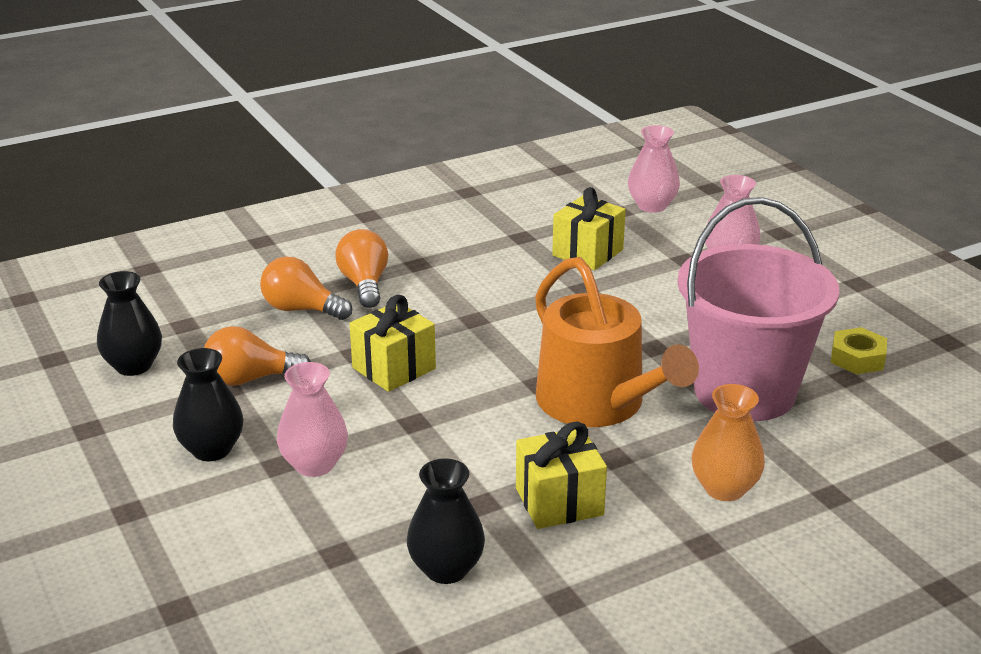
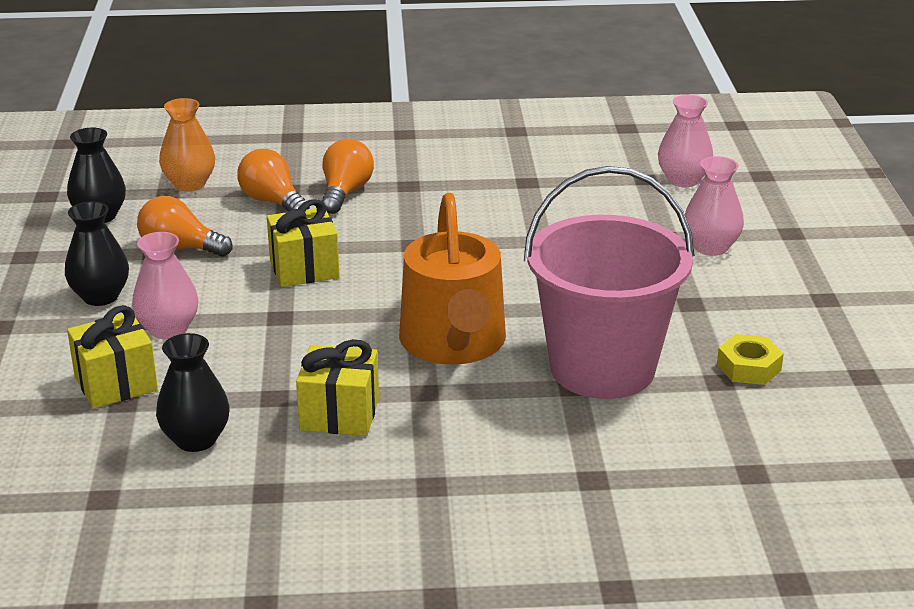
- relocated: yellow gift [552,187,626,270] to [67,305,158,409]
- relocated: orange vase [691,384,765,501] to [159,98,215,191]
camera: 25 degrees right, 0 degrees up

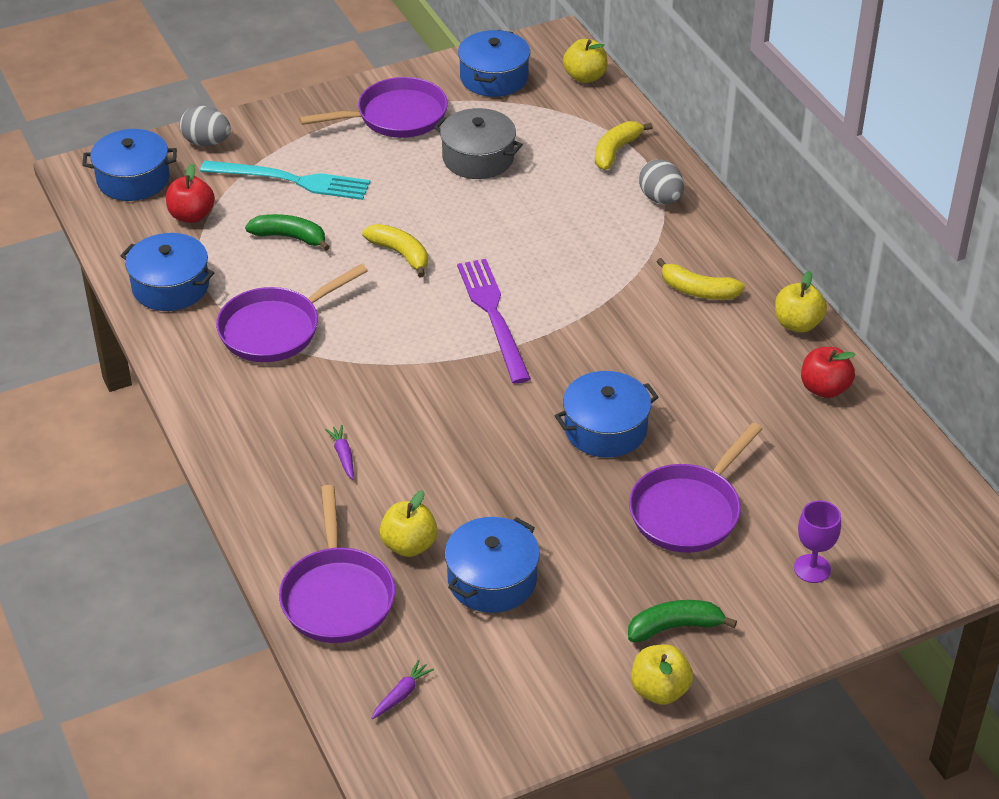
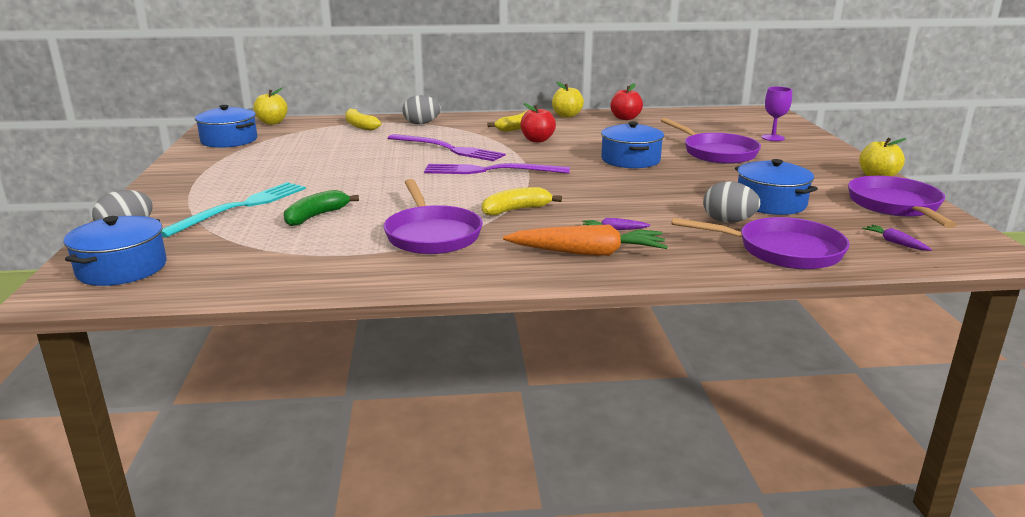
- missing: blue pot [120,233,215,311]
- relocated: red apple [166,164,215,223] to [520,103,556,142]
- relocated: purple pan [299,77,448,138] to [848,176,956,228]
- relocated: yellow banana [362,224,428,278] to [482,187,562,215]
- exchanged: yellow apple [379,490,438,557] to grey egg [703,181,760,223]
- missing: grey pot [434,108,523,179]
- missing: green banana [628,600,737,642]
- appeared: purple fork [388,134,505,161]
- appeared: orange carrot [503,224,668,256]
camera: 70 degrees left, 20 degrees down

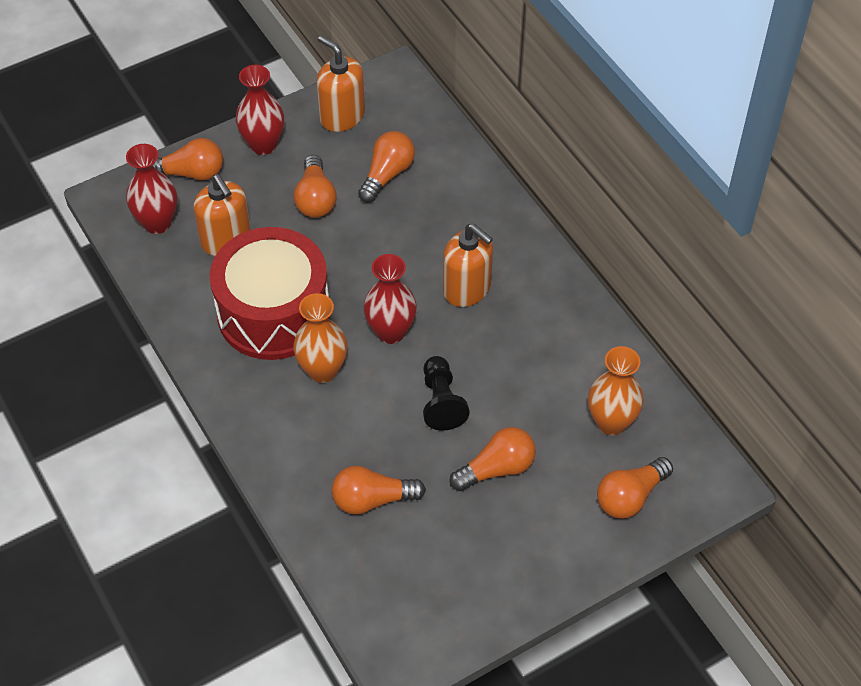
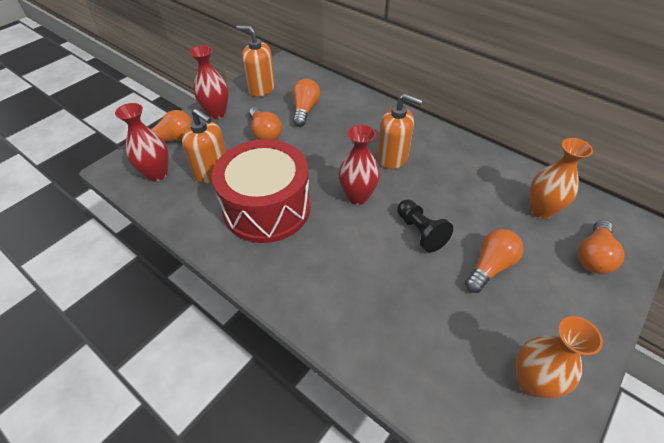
- relocated: orange vase [293,293,347,383] to [516,316,603,398]
- missing: orange light bulb [332,466,426,515]
camera: 20 degrees left, 5 degrees down

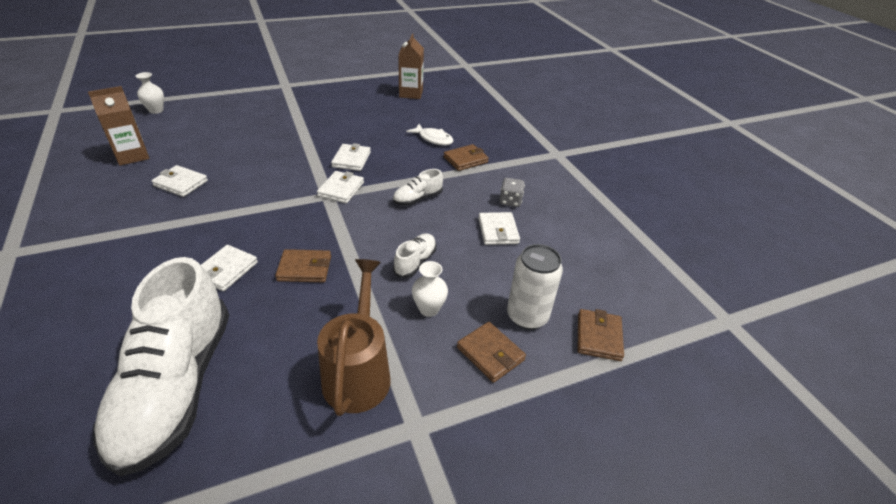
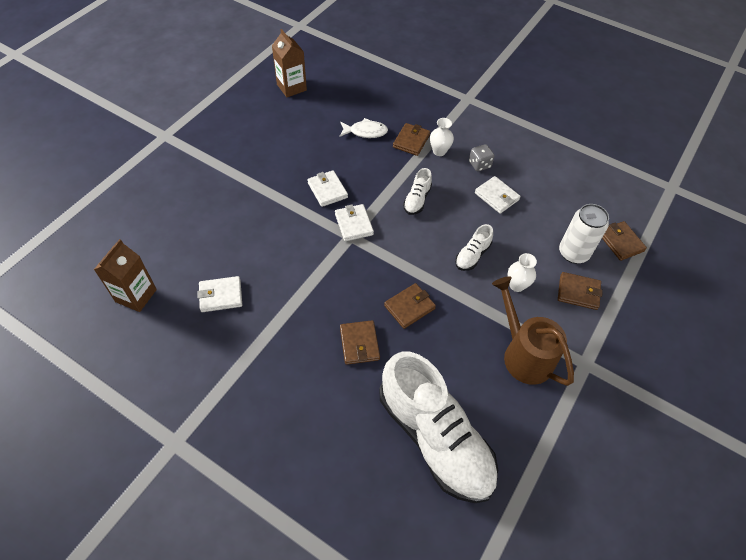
- relocated: white vase [135,72,164,114] to [430,118,454,156]
- colour: white wallet [201,245,258,291] to brown wallet [340,320,380,365]
- spun: white shoe [393,233,436,278] = [455,224,493,271] 135 degrees counterclockwise
camera: 35 degrees left, 15 degrees up

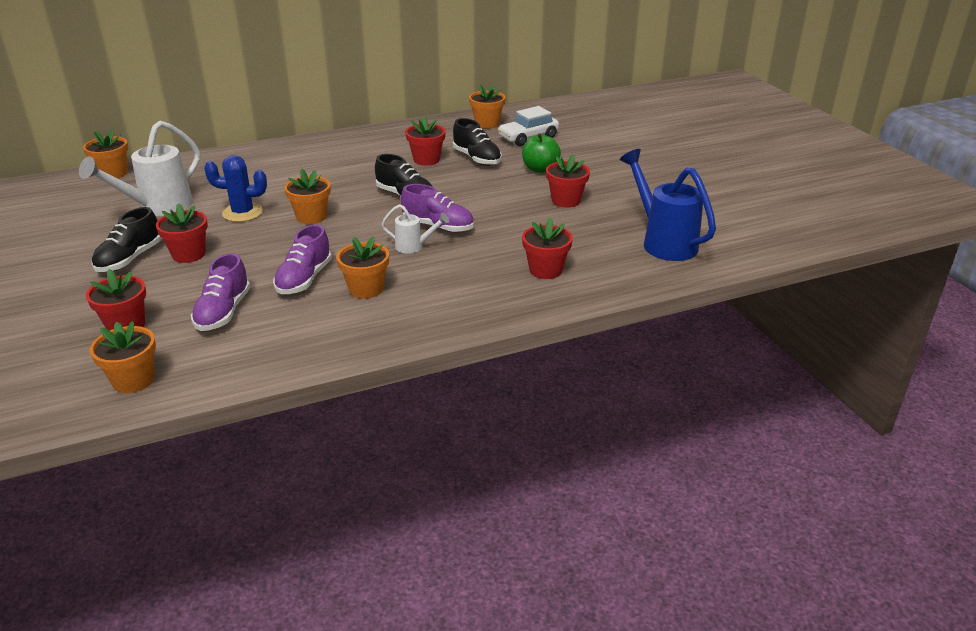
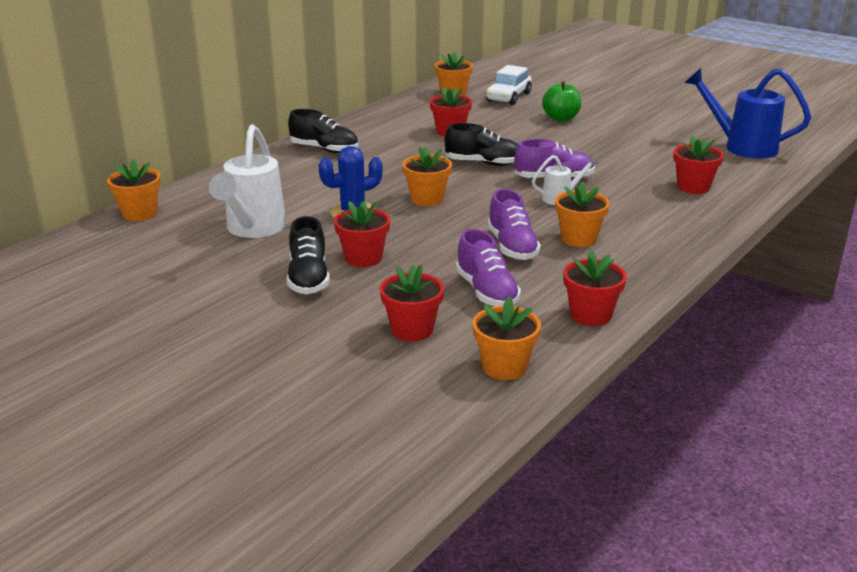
- relocated: black shoe [453,118,502,166] to [288,109,358,153]
- relocated: red flower pot [546,154,590,208] to [563,250,627,326]
camera: 30 degrees left, 5 degrees down

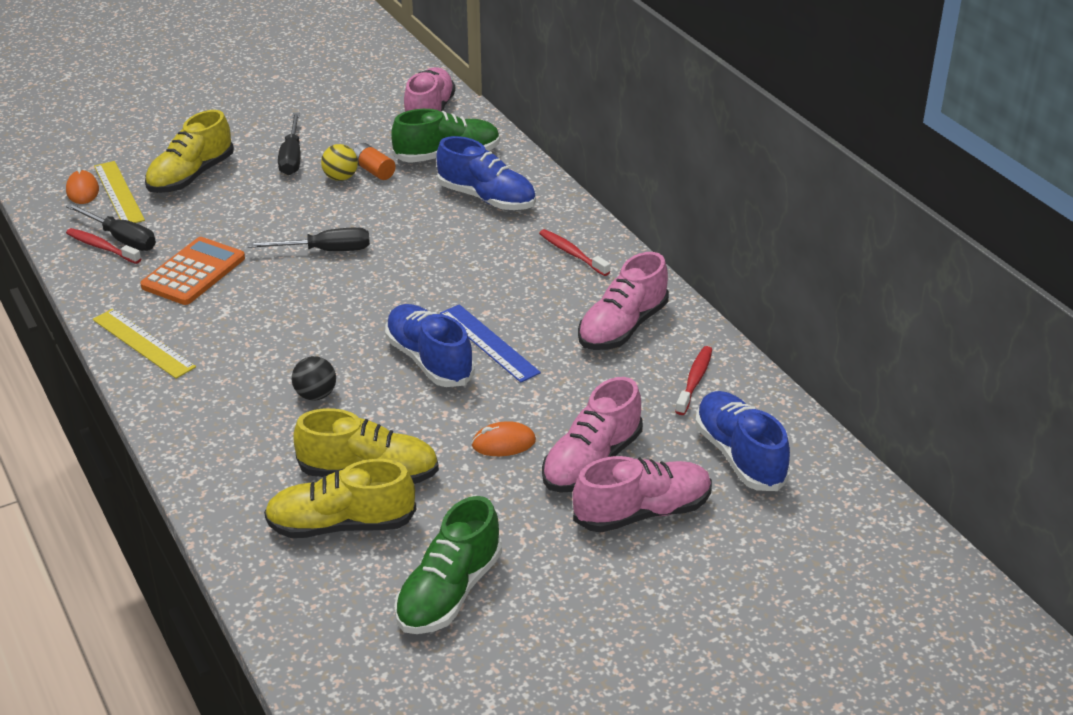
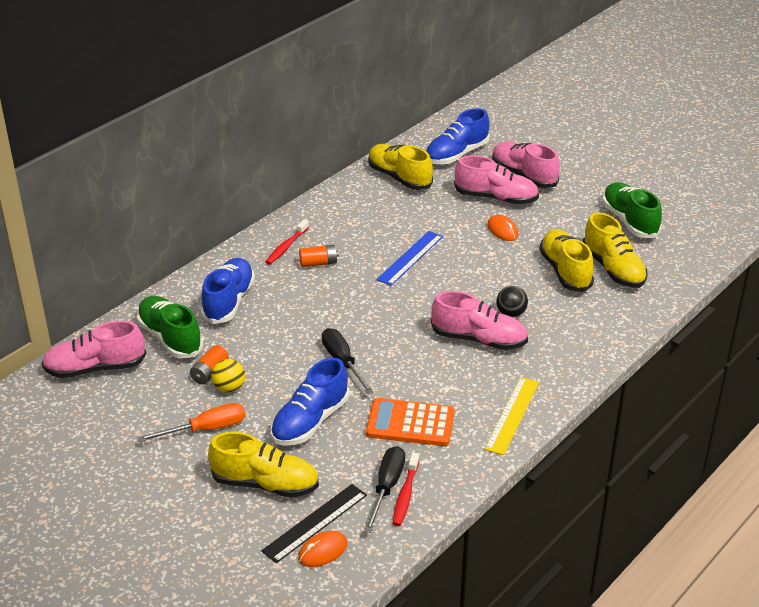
- colour: yellow ruler [94,161,145,223] to black ruler [261,484,367,563]
- colour: black screwdriver [278,113,301,175] to orange screwdriver [137,403,245,442]
- relocated: blue shoe [385,304,475,387] to [271,358,349,446]
- spun: green shoe [394,496,502,634] = [602,182,662,238] 120 degrees counterclockwise
- relocated: pink shoe [578,252,669,350] to [431,291,528,350]
- exchanged: red toothbrush [675,346,712,415] to yellow shoe [368,144,433,190]
- appeared: orange battery [299,245,339,267]
camera: 110 degrees left, 0 degrees up

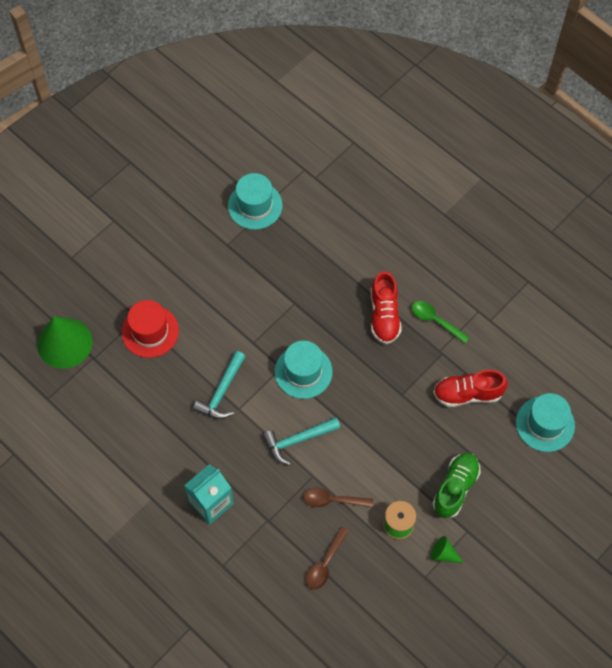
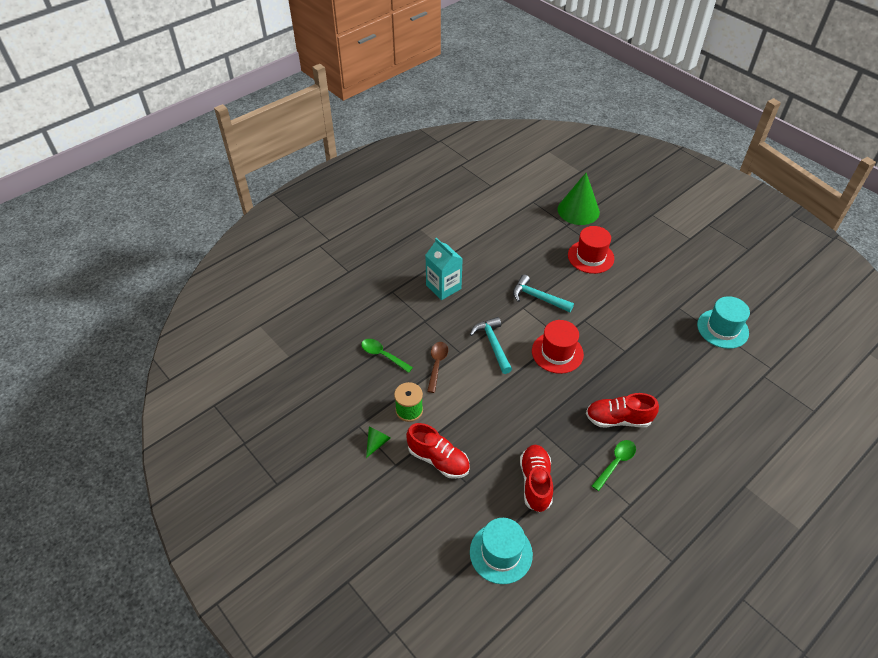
- colour: turquoise hat [275,341,333,399] to red hat [532,320,584,374]
- colour: brown spoon [306,526,349,590] to green spoon [361,339,413,373]
- colour: green shoe [432,453,481,518] to red shoe [406,423,470,479]
camera: 95 degrees right, 15 degrees down

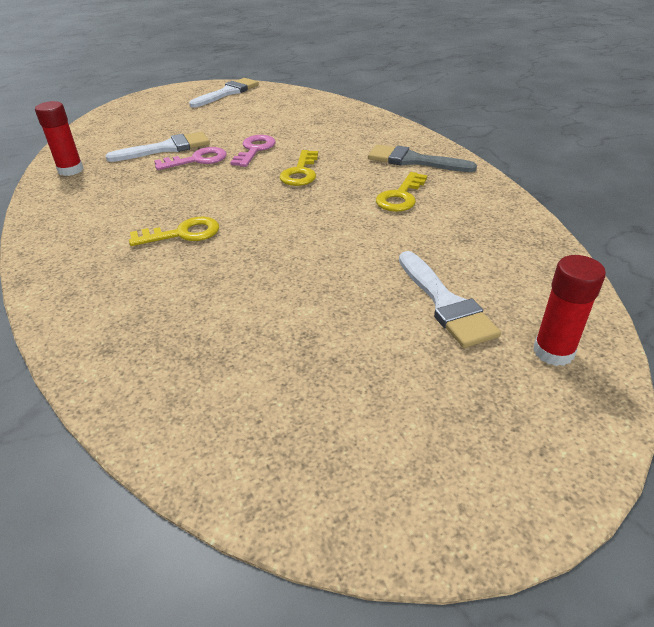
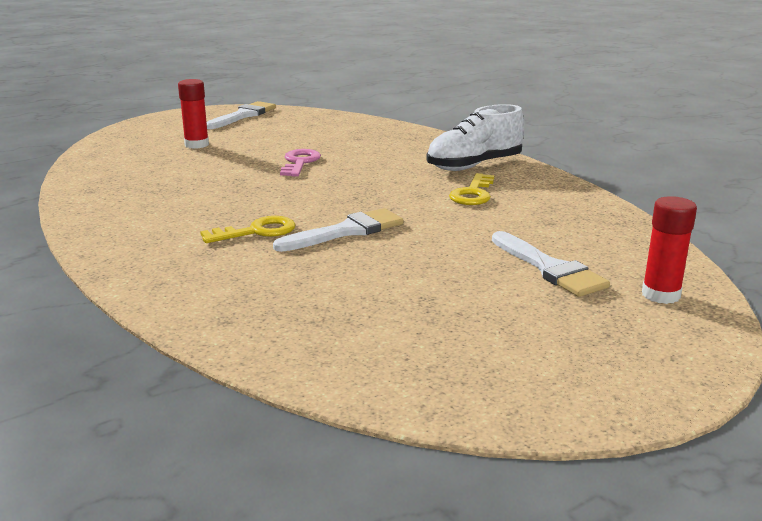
- relocated: red glue stick [35,101,83,176] to [178,79,209,149]
- relocated: white brush [105,132,210,162] to [273,208,404,252]
- missing: pink key [154,147,227,170]
- missing: yellow key [279,150,318,186]
- exchanged: grey brush [368,144,477,172] to white shoe [426,104,525,171]
camera: 10 degrees left, 15 degrees down

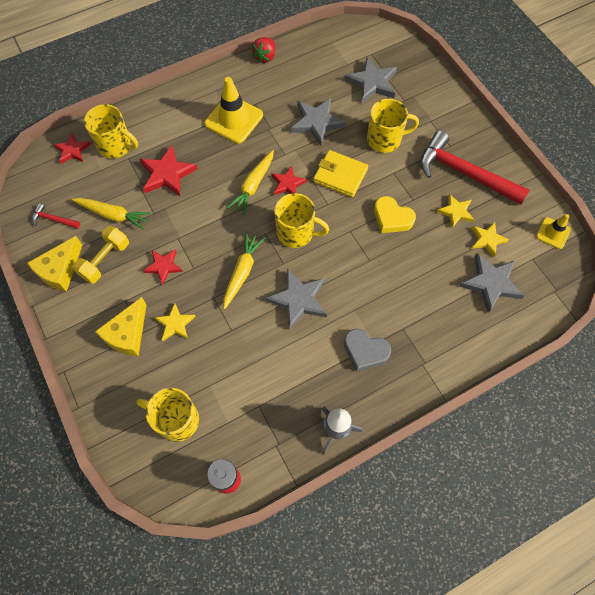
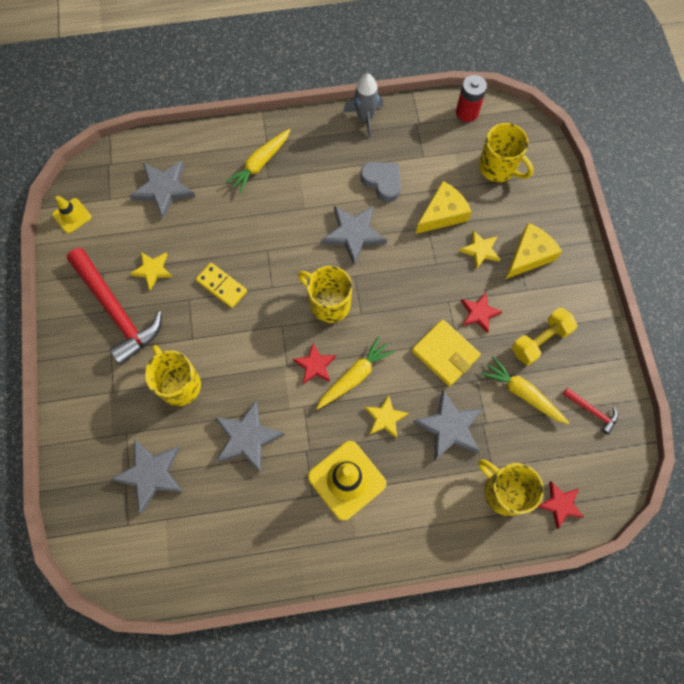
- relocated: yellow cheese [27,236,82,292] to [416,181,472,234]
- colour: red star [140,145,197,196] to grey star [413,390,484,461]
- relocated: yellow carrot [223,232,265,309] to [225,129,290,194]
- missing: red strawberry [252,37,275,63]
- relocated: yellow wallet [313,150,368,197] to [412,319,481,386]
- relocated: grey heart [344,328,391,371] to [360,162,401,202]
- spun: yellow mug [367,99,419,153] = [145,345,201,406] 45 degrees clockwise
- exchanged: yellow heart [374,196,416,233] to yellow domino [196,263,247,308]
- relocated: yellow star [471,222,509,257] to [365,395,409,438]
camera: 160 degrees left, 5 degrees up

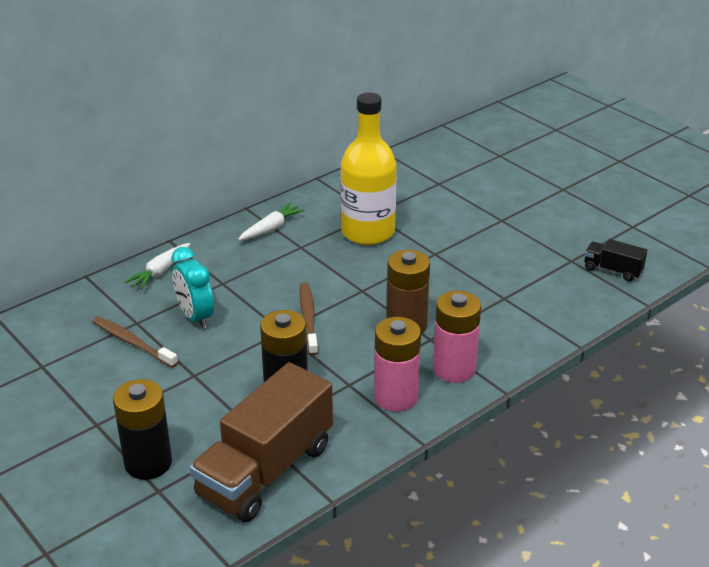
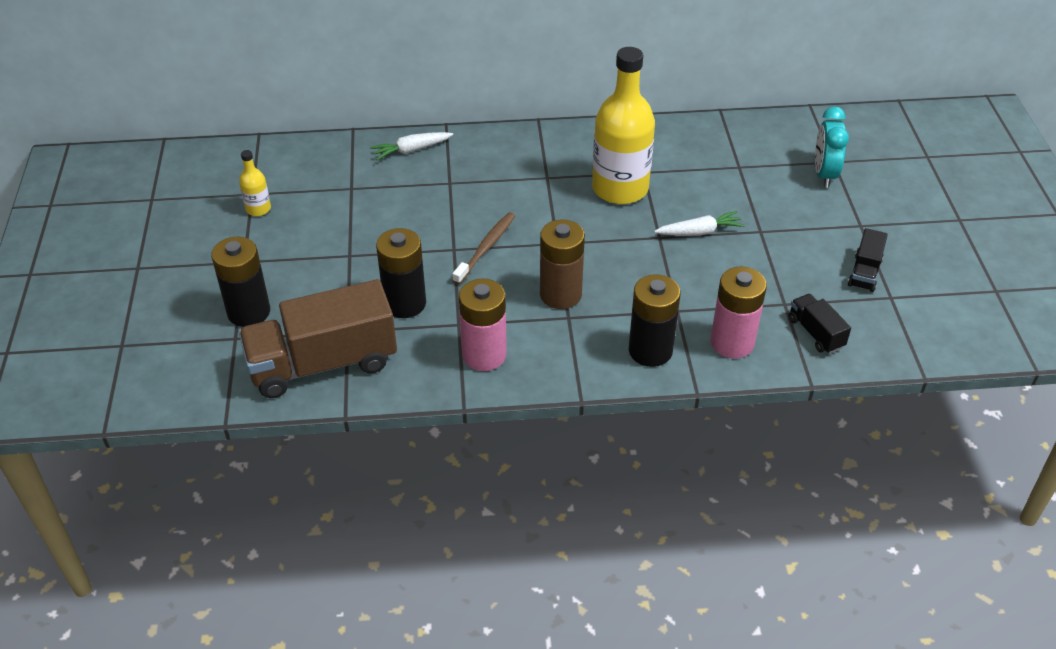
- missing: brown toothbrush [92,317,178,368]
- relocated: turquoise clock [171,247,214,329] to [815,106,849,187]
- relocated: white carrot [238,202,305,241] to [654,211,745,236]
- relocated: pink battery [433,290,481,383] to [710,267,767,359]
- appeared: yellow bottle [239,150,271,216]
- appeared: black battery [629,274,681,367]
- appeared: black truck [848,228,888,292]
camera: 35 degrees right, 10 degrees up

